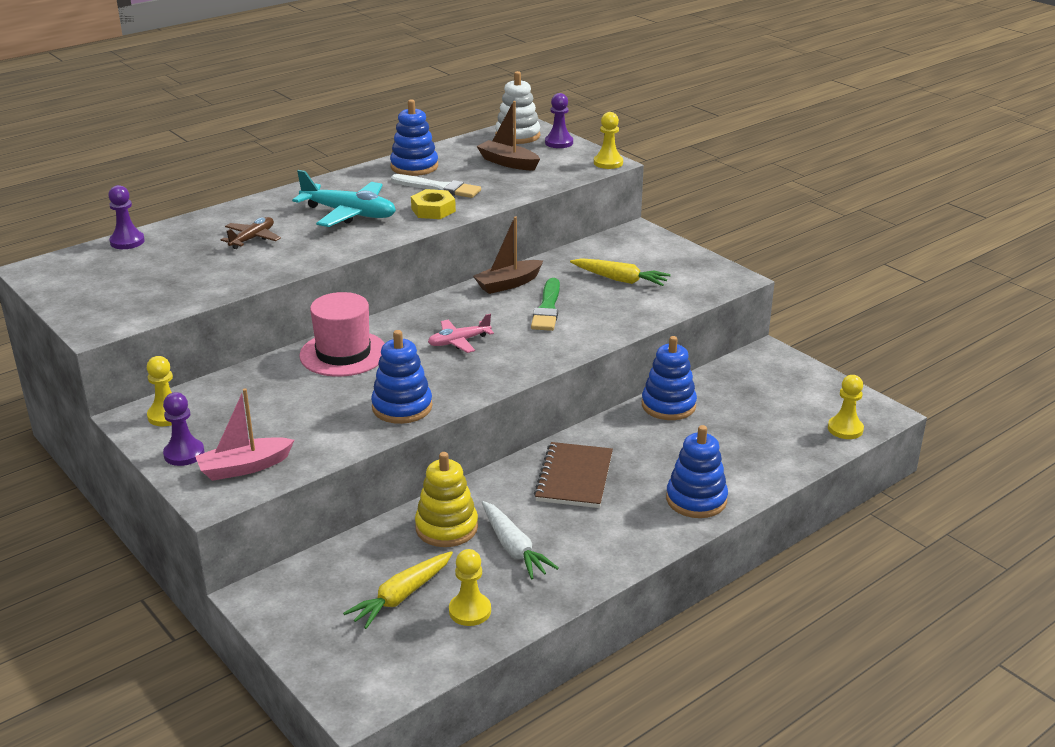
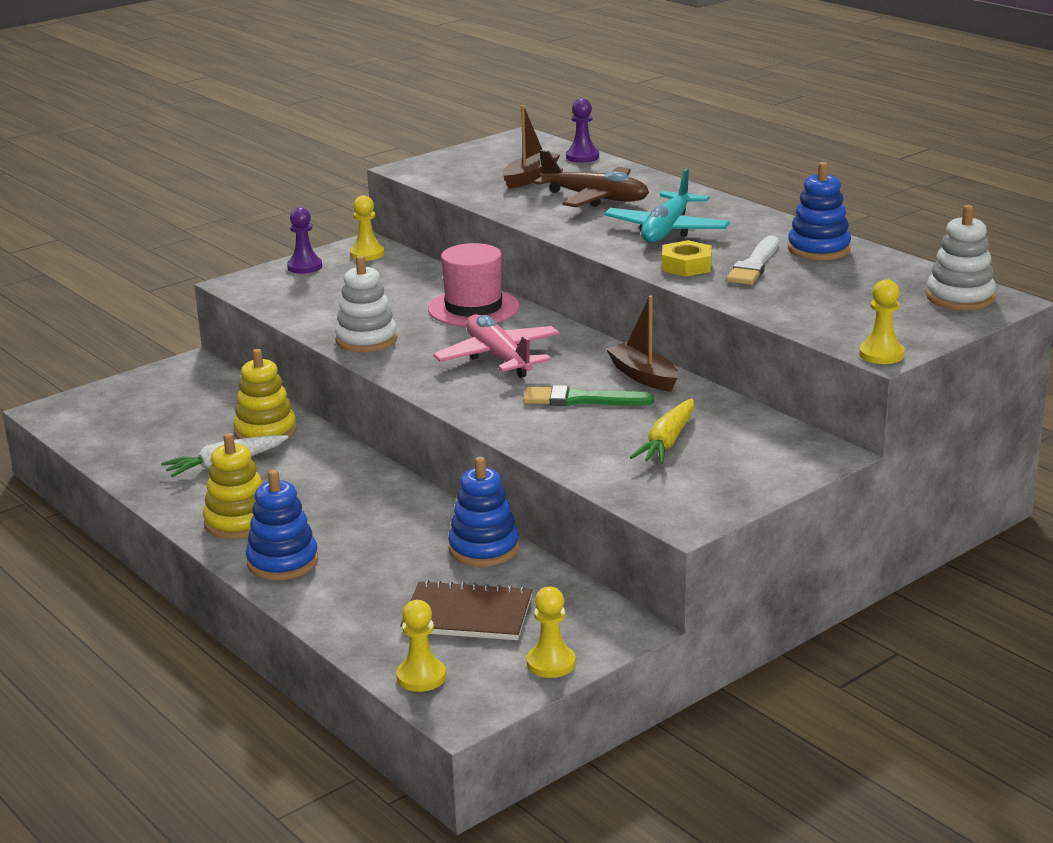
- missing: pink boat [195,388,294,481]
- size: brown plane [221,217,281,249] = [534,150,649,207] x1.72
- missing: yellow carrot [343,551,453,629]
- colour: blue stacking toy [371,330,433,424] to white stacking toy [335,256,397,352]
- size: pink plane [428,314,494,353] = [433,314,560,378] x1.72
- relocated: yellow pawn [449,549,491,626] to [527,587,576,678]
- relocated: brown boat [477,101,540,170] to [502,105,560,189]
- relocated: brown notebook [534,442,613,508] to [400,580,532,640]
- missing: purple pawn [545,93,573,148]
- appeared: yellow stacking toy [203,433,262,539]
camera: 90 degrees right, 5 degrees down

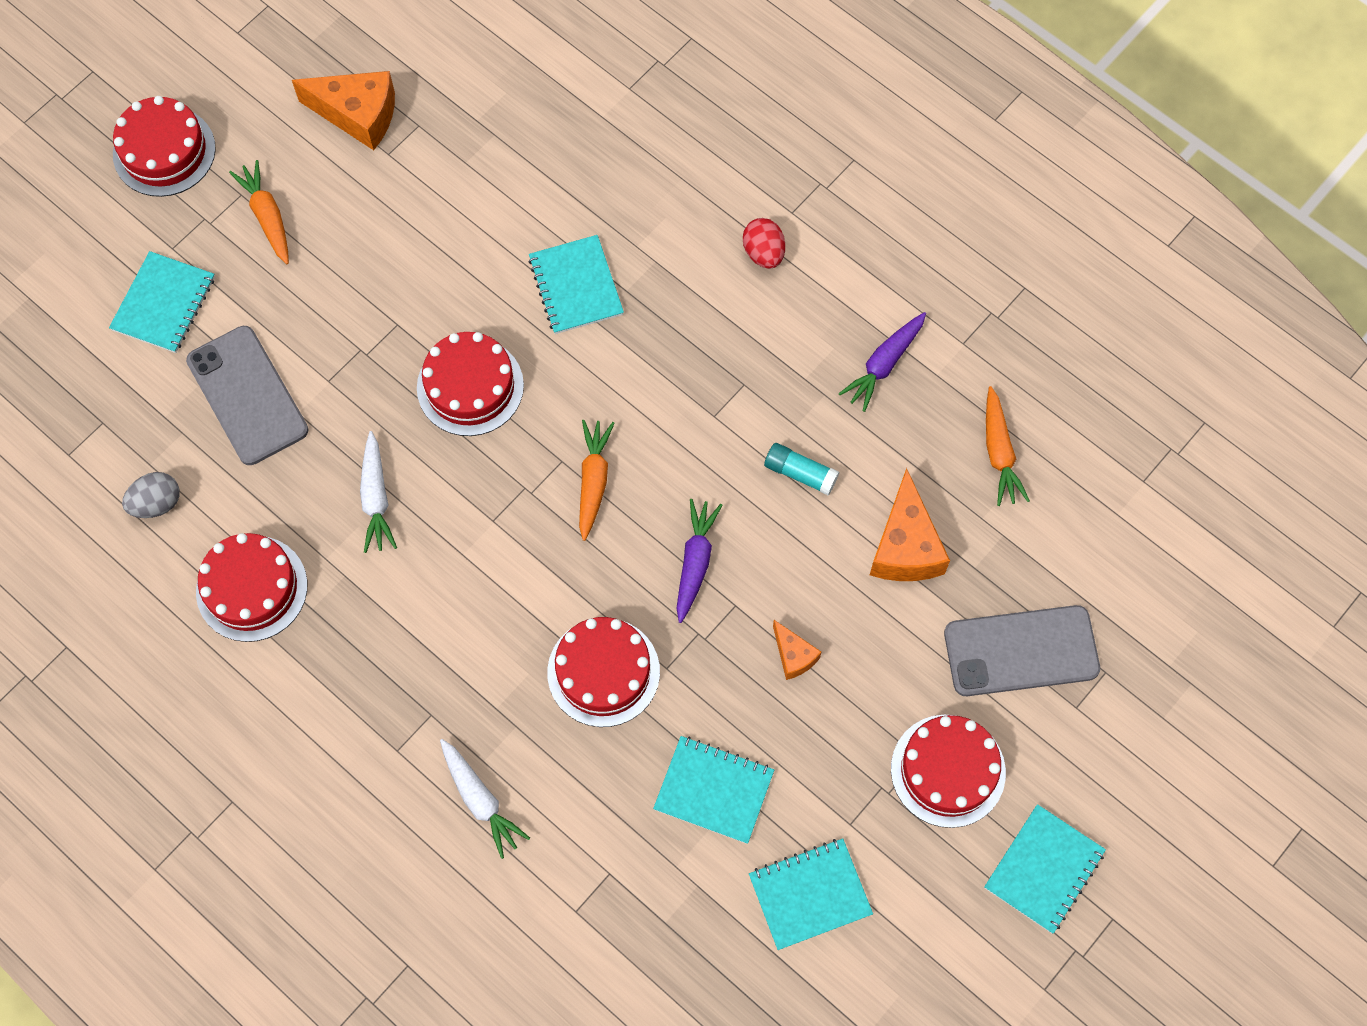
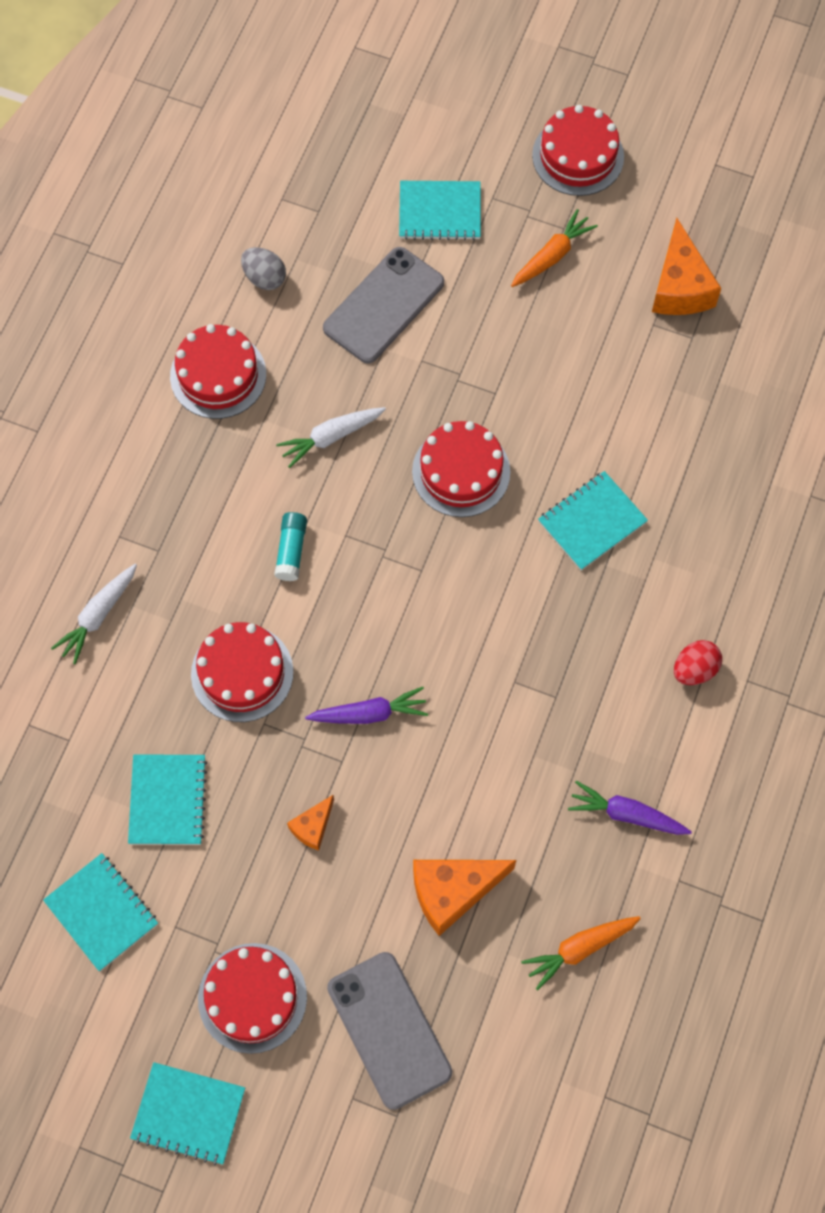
- missing: orange carrot [579,420,615,541]
- relocated: turquoise glue stick [764,443,839,495] to [274,512,307,581]
camera: 70 degrees right, 0 degrees up

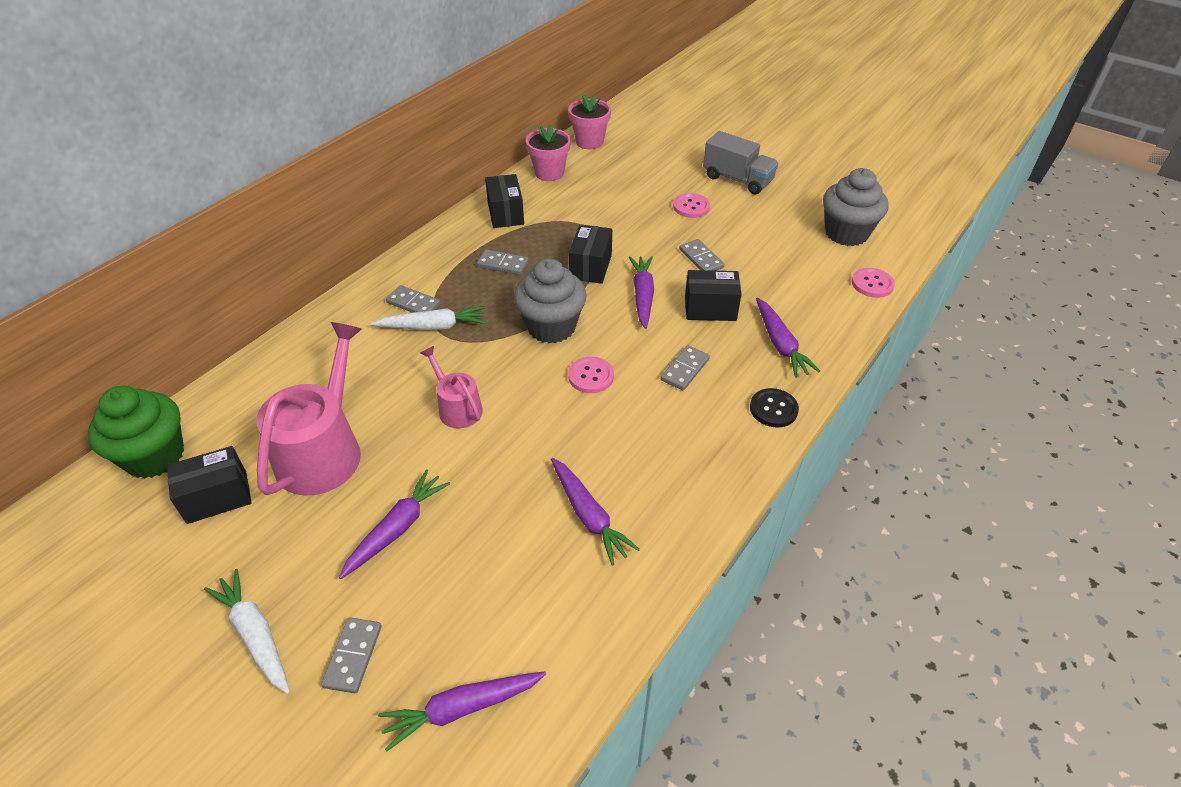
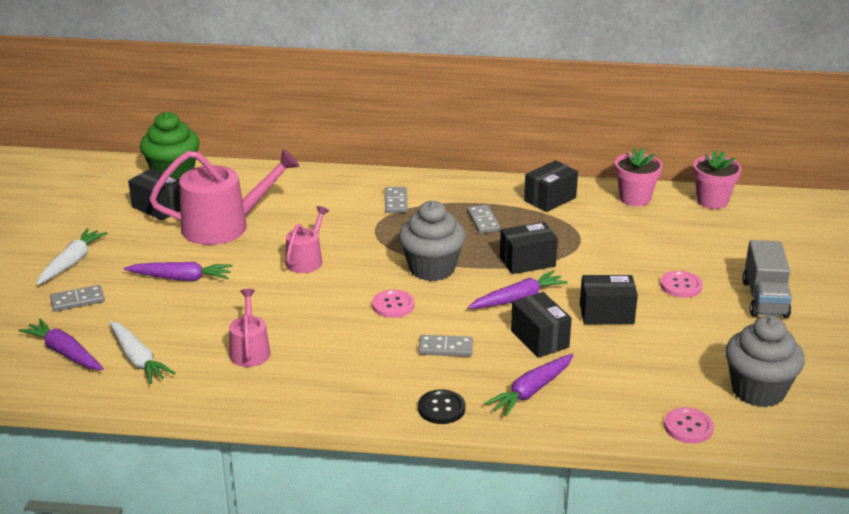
- relocated: white carrot [371,306,486,330] to [109,321,175,384]
- exchanged: purple carrot [551,458,640,565] to pink watering can [229,289,271,367]
- exchanged: grey domino [679,239,724,271] to black box [580,275,638,324]
camera: 60 degrees right, 15 degrees down

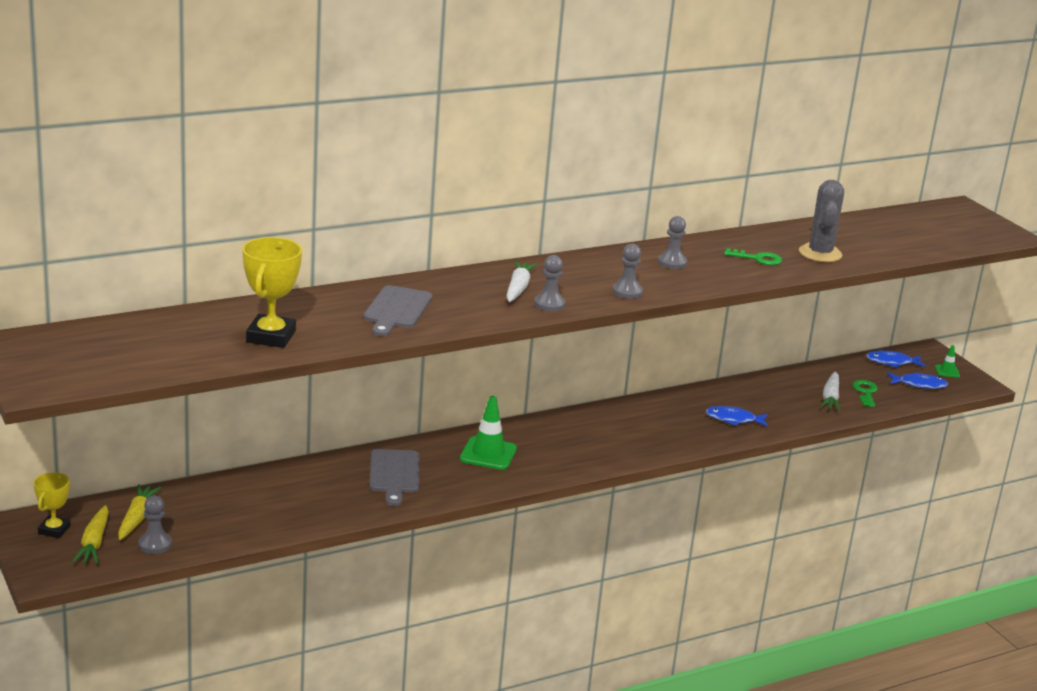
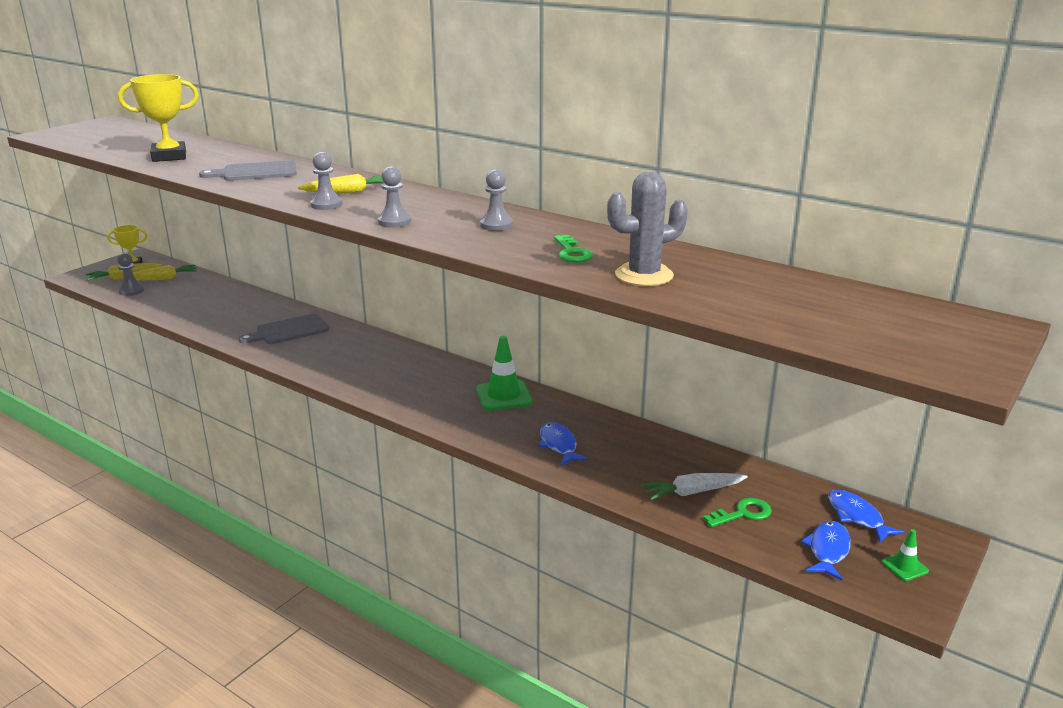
- relocated: green traffic cone [460,396,517,470] to [476,336,533,411]
- colour: white carrot [506,261,537,302] to yellow carrot [298,174,384,193]
- spun: blue fish [887,372,948,389] = [801,521,851,580] 135 degrees counterclockwise
camera: 65 degrees right, 0 degrees up

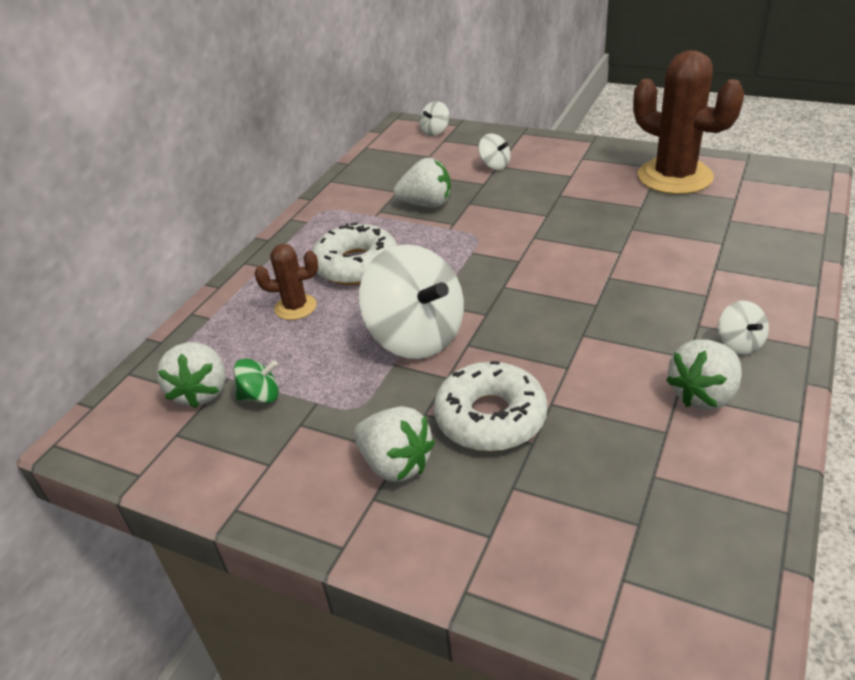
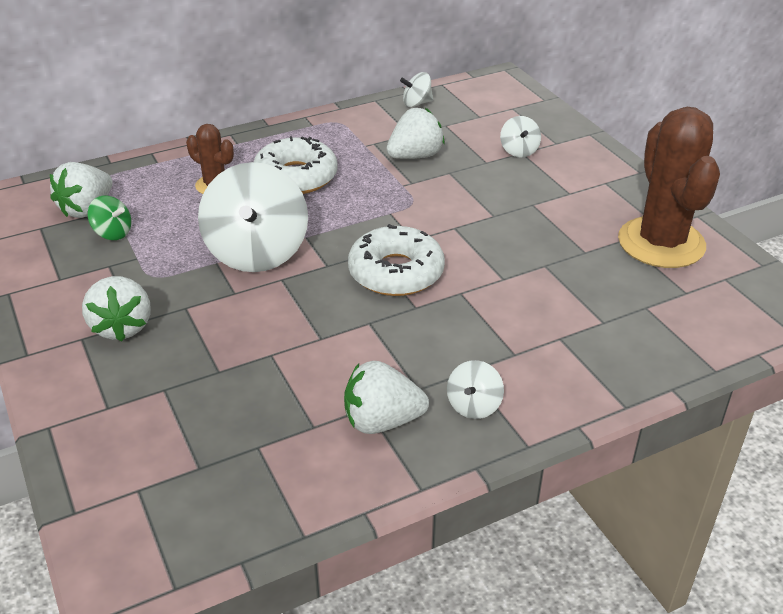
- spun: white strawberry [394,158,451,208] = [387,108,445,159] 75 degrees counterclockwise
- relocated: white spinning top [419,101,450,136] to [400,72,433,107]
- relocated: white donut [434,361,547,452] to [348,224,445,296]
camera: 35 degrees right, 0 degrees up

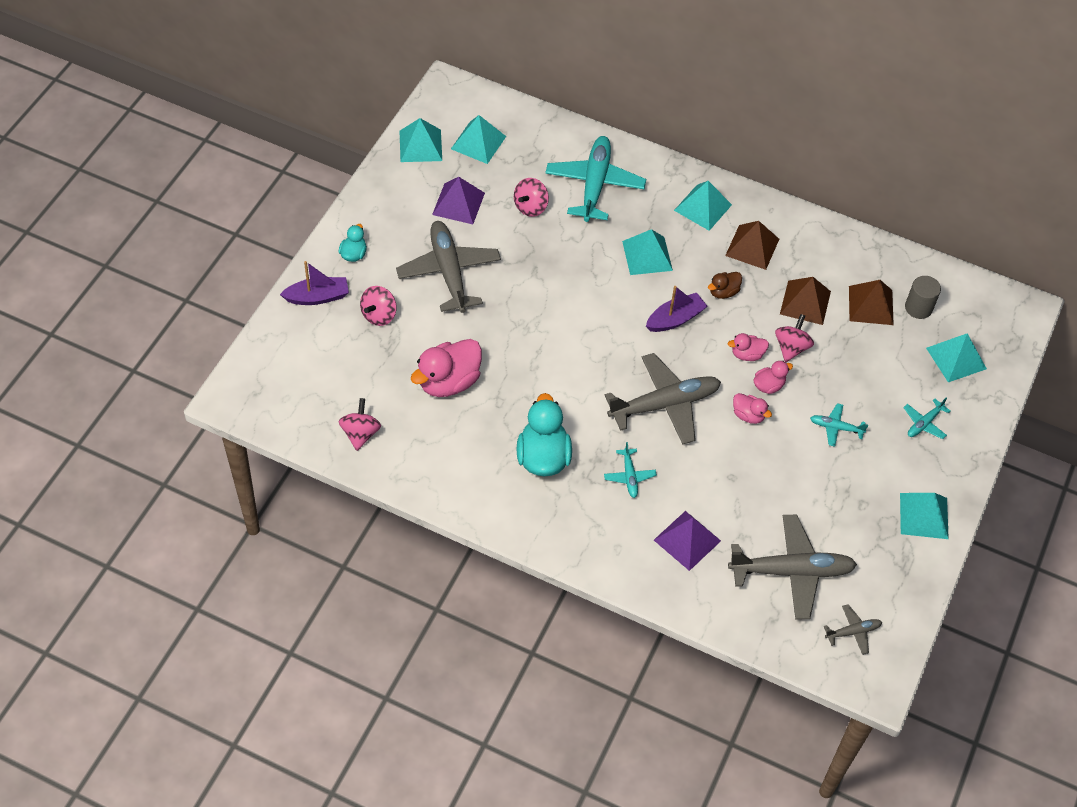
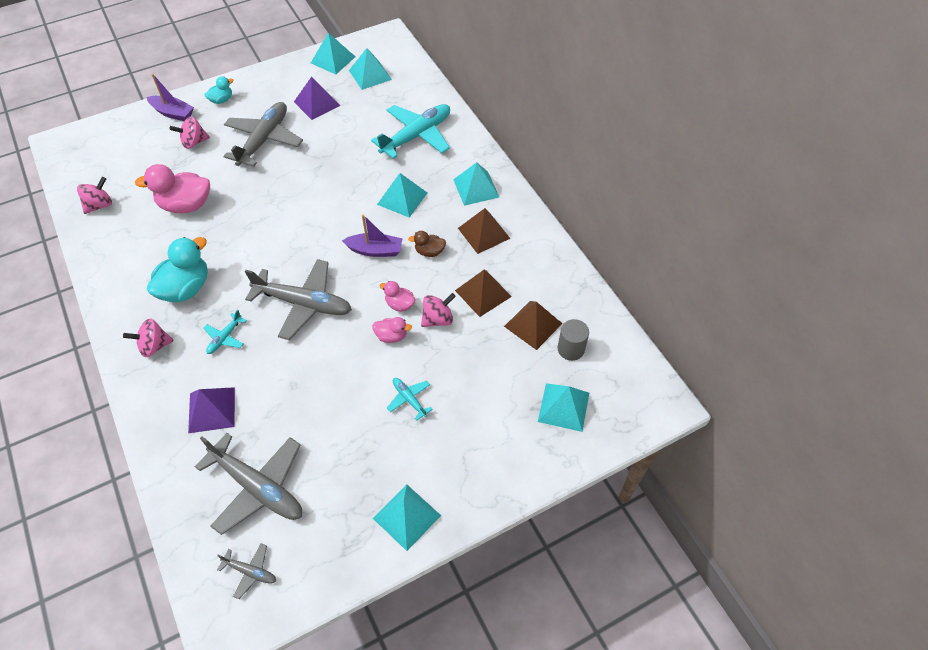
- relocated: pink spinning top [514,178,549,217] to [123,318,174,357]
- missing: pink duck [733,393,772,424]
- missing: turquoise plane [903,397,950,439]
camera: 40 degrees right, 0 degrees up

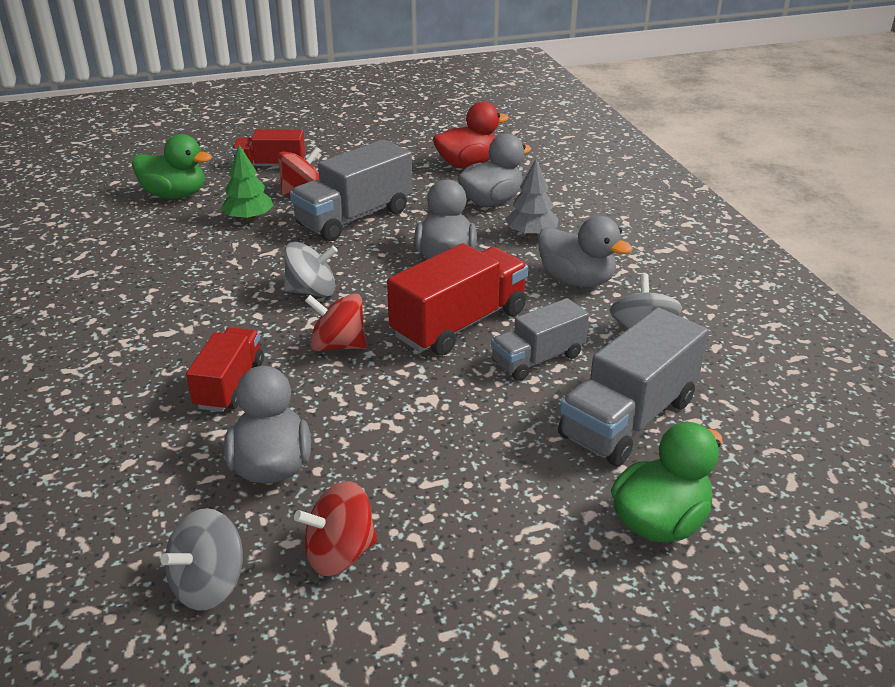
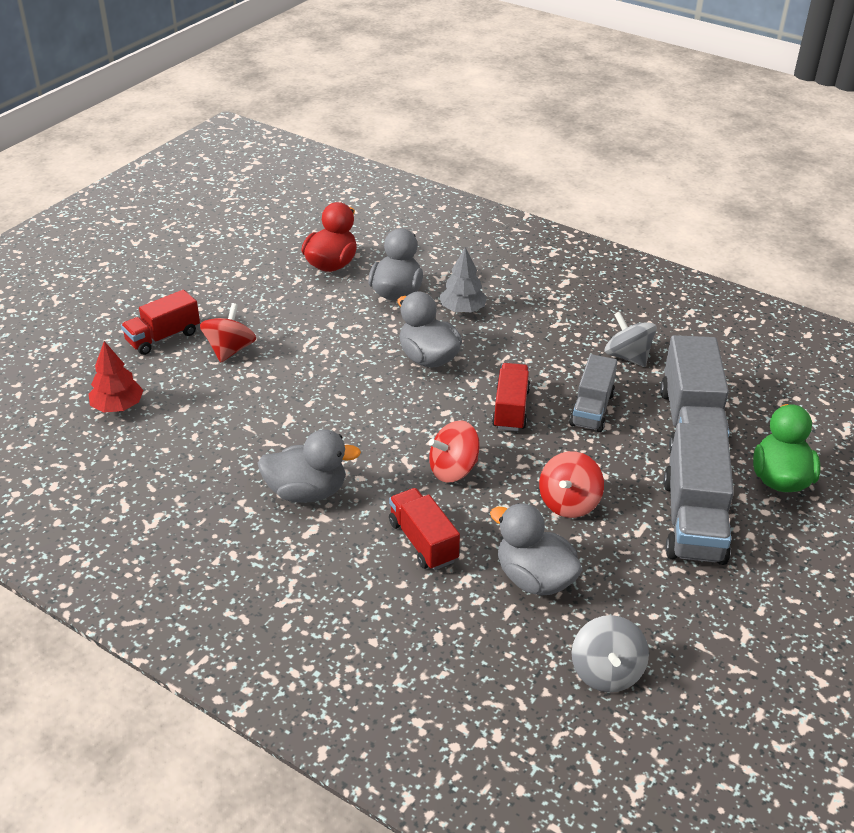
- exchanged: green duck [132,134,212,199] to red tree [89,341,143,412]
- missing: green tree [221,145,274,221]
- missing: grey spinning top [284,242,338,297]
- relocated: grey truck [290,139,413,241] to [663,423,734,565]
- relocated: red spinning top [294,481,378,576] to [539,451,604,518]
- size: red truck [387,243,528,356] = [492,363,530,431] x0.63
- relocated: grey duck [538,216,633,287] to [258,429,361,503]
camera: 40 degrees left, 5 degrees up

